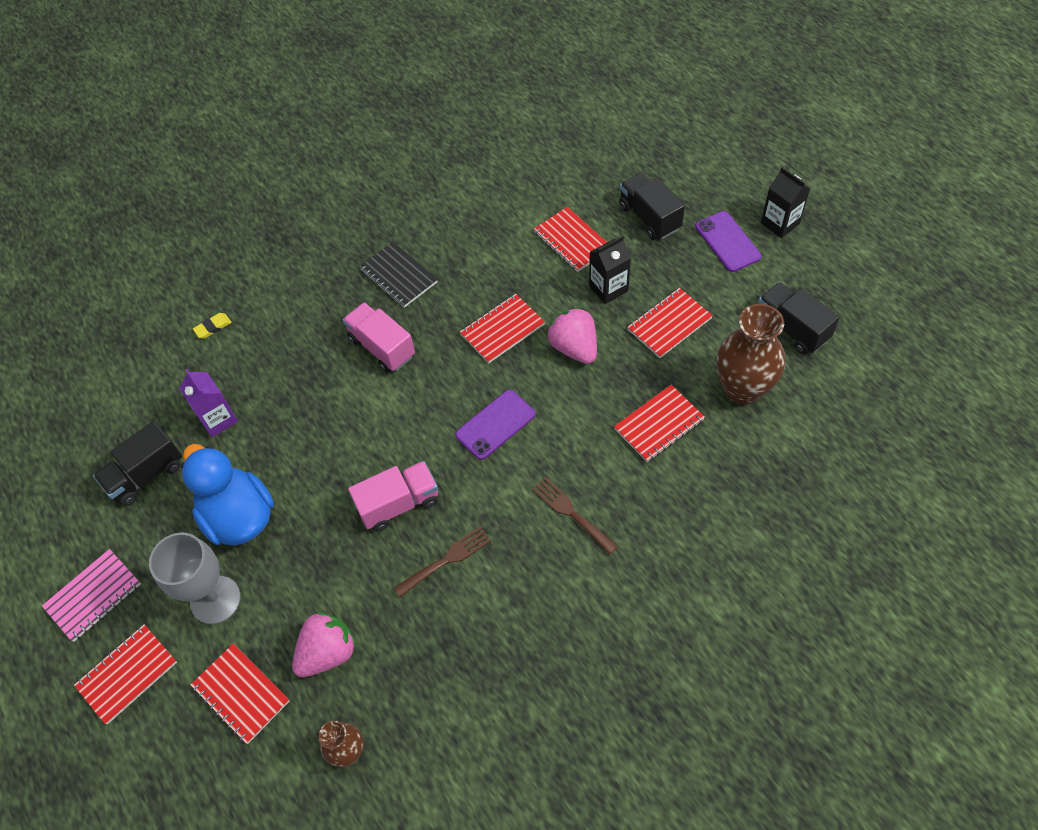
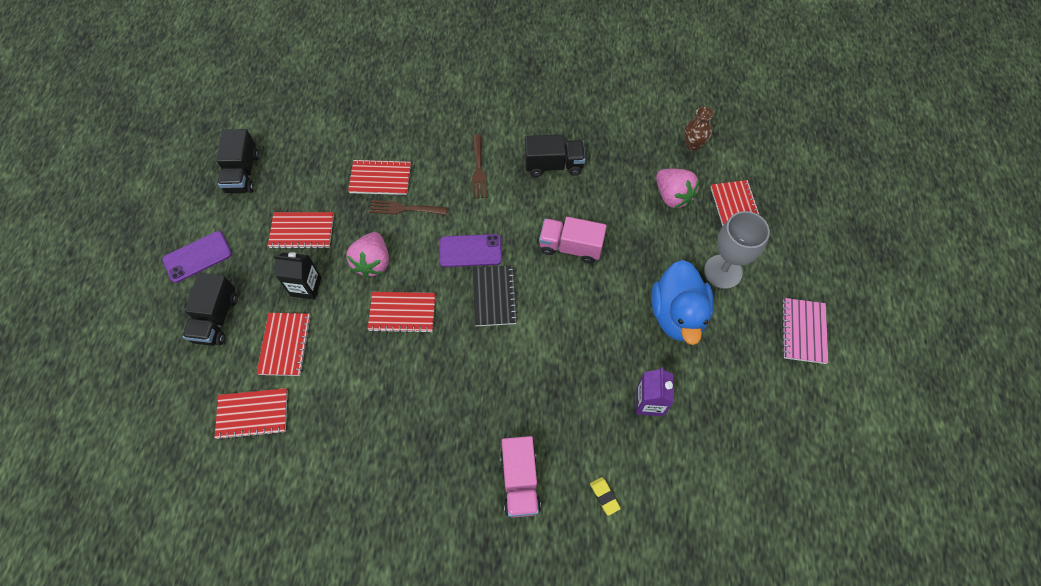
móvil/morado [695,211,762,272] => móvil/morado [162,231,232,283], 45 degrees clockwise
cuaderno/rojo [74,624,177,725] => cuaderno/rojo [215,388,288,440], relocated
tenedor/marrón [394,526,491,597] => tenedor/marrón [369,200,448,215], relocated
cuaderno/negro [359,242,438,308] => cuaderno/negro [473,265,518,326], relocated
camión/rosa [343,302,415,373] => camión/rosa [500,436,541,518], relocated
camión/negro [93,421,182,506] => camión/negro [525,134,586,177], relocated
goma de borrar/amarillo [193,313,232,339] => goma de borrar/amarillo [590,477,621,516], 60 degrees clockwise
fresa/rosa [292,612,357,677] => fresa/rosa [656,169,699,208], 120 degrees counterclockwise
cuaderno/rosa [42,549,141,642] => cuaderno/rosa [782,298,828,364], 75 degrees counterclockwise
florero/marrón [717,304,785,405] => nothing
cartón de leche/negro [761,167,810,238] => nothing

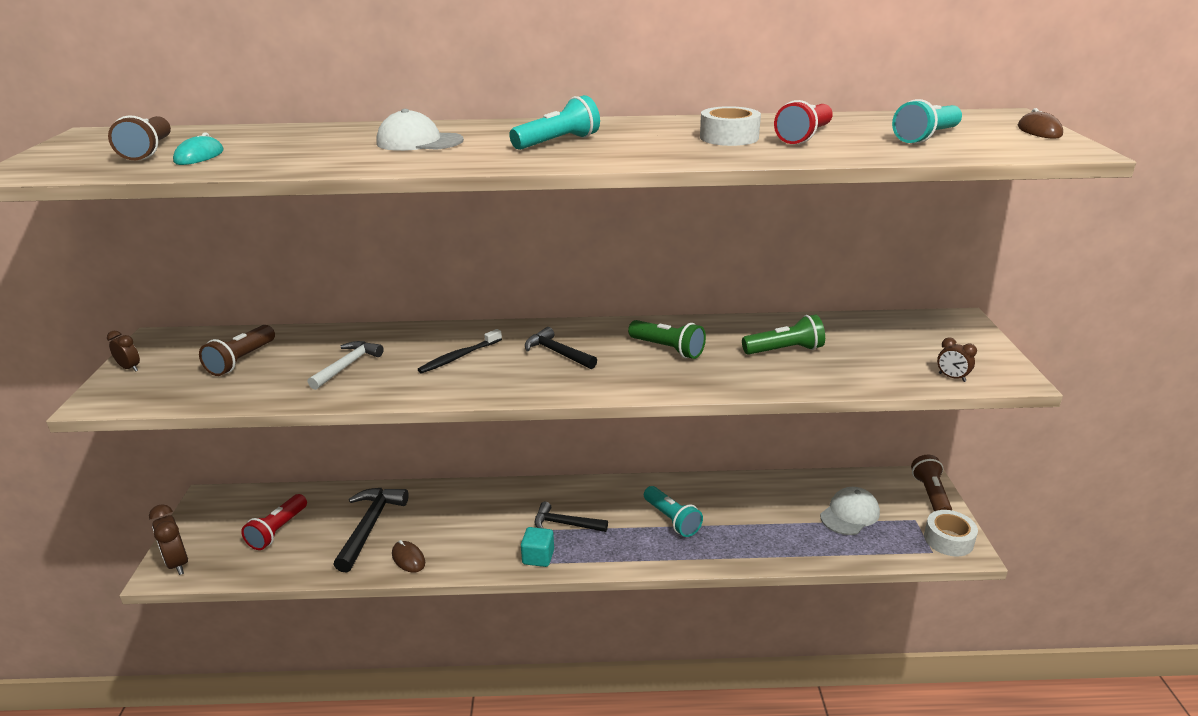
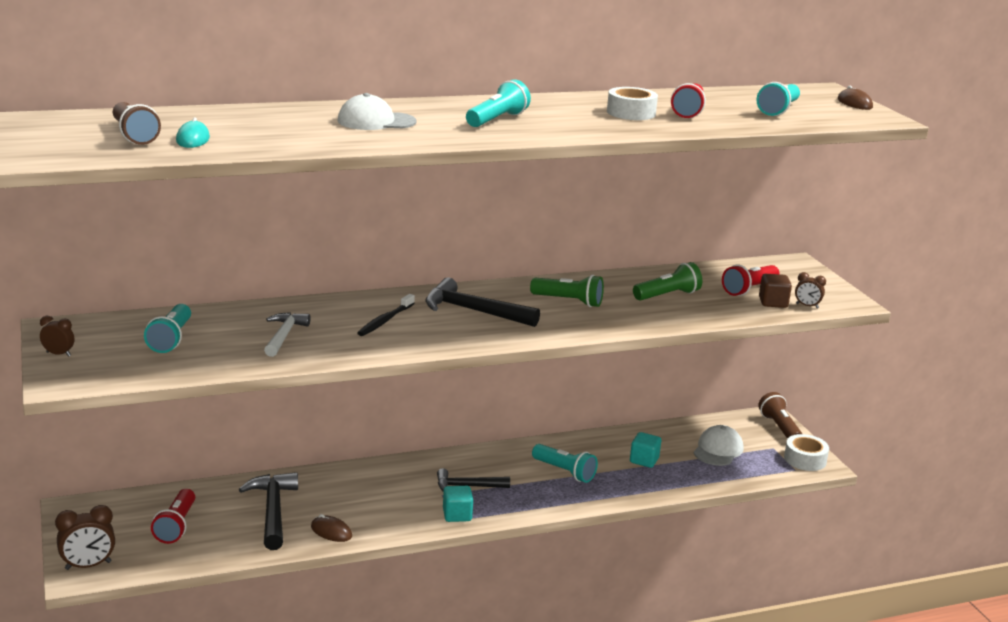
despertador/marrón [149,504,188,575] => despertador/marrón [55,505,115,570], 60 degrees counterclockwise
lámpara de mano/marrón [199,325,275,376] => lámpara de mano/turquesa [144,304,191,353]
martillo/negro [525,327,597,369] => martillo/negro [425,277,540,327], x1.51
nothing => cubo/turquesa [630,432,661,468]
nothing => lámpara de mano/rojo [722,265,780,296]
nothing => cubo/marrón [759,274,792,308]

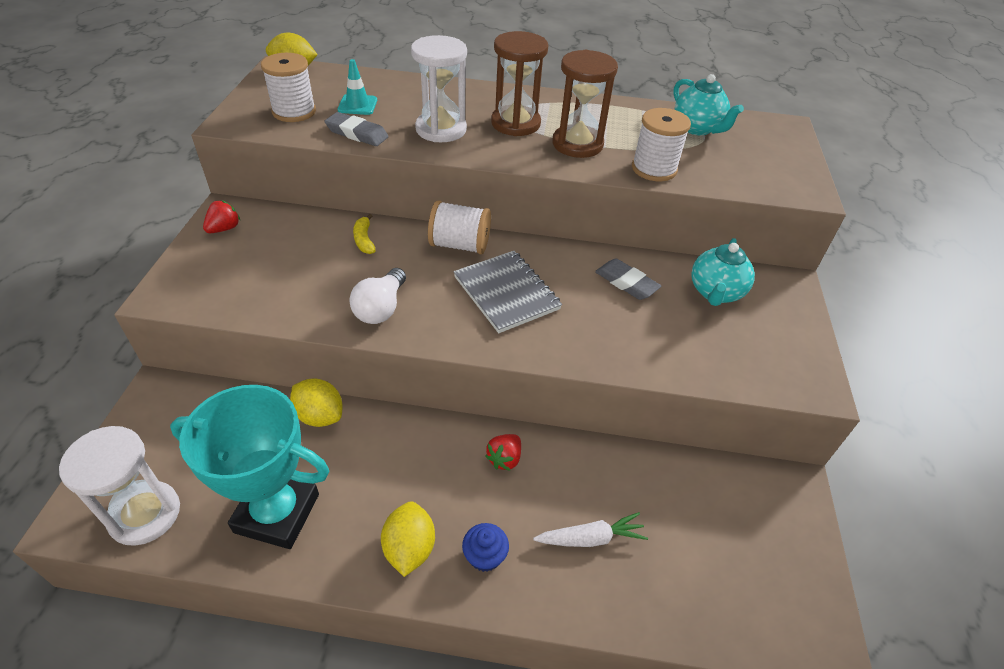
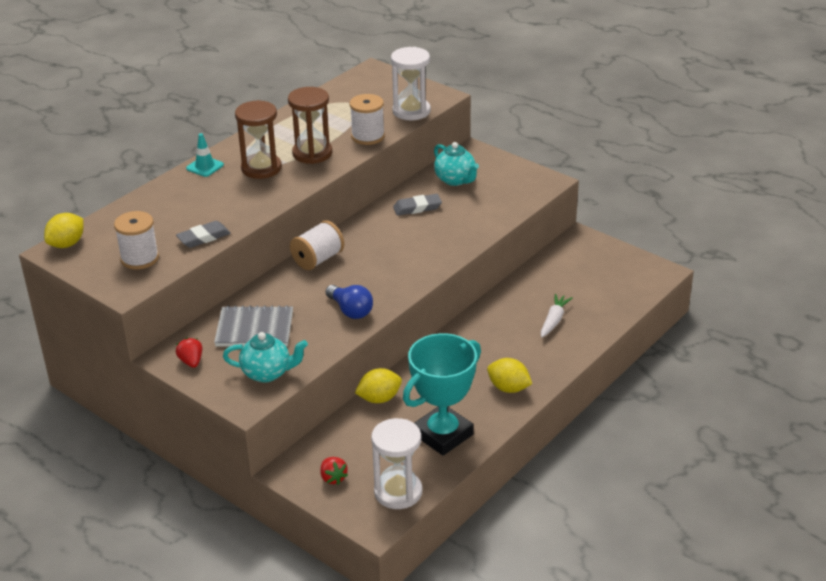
cono de tráfico/turquesa [337,59,377,115] => cono de tráfico/turquesa [186,133,224,177], relocated
cuaderno/gris [454,251,562,333] => cuaderno/gris [214,305,293,346], relocated
tetera/turquesa [673,74,744,135] => tetera/turquesa [223,332,308,383], relocated
fresa/rojo [485,434,521,471] => fresa/rojo [320,457,348,485], relocated
bombilla/blanco [349,268,406,324] => bombilla/azul [326,285,373,319]
reloj de arena/blanco [411,35,467,142] => reloj de arena/blanco [391,47,431,120], relocated
plátano/amarillo [353,214,376,254] => nothing
magdalena/azul [462,523,509,572] => nothing

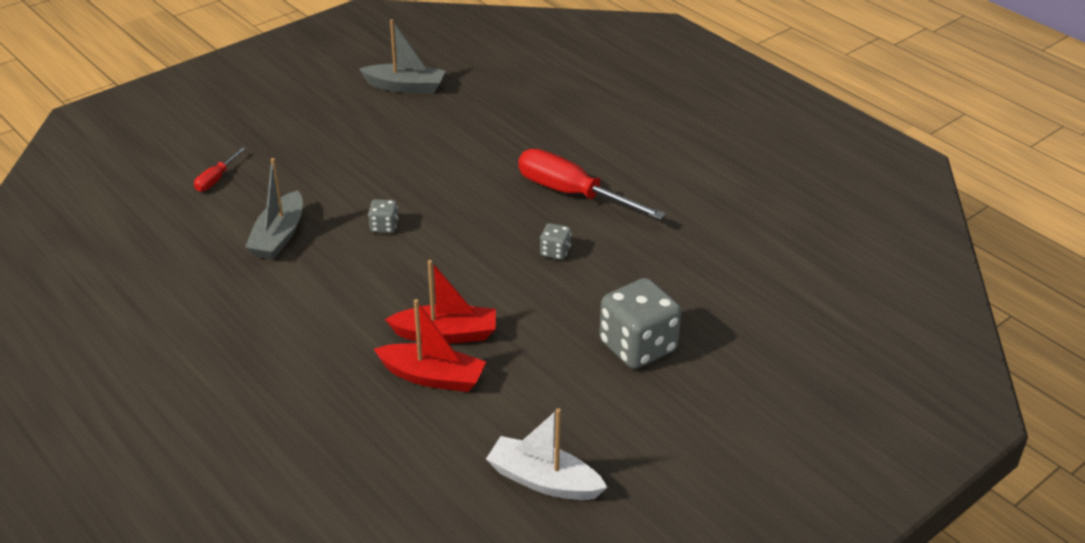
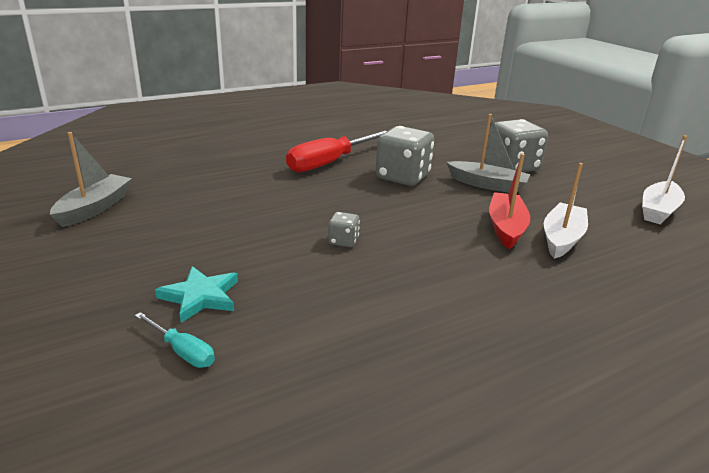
destornillador/rojo [194,147,246,192] => destornillador/turquesa [135,312,215,368]
nothing => estrella/turquesa [155,266,238,323]
dado/gris [540,223,571,260] => dado/gris [376,126,434,186], x2.14
barco/gris [245,158,303,260] => barco/gris [446,114,531,193], relocated
barco/rojo [374,299,486,392] => barco/blanco [544,163,588,259]

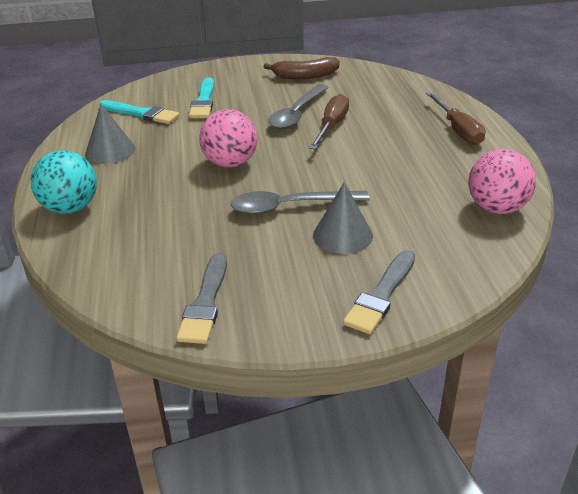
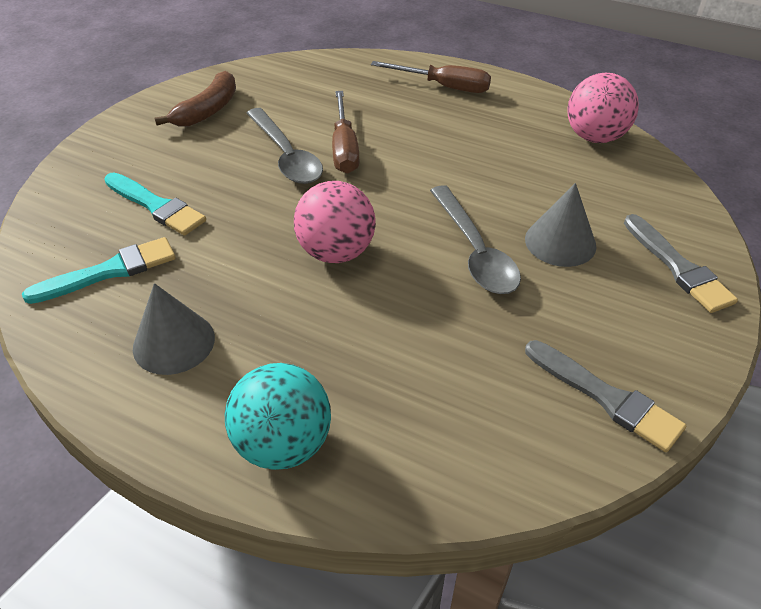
destornillador/marrón [309,94,349,149] => destornillador/marrón [332,91,360,174], 150 degrees counterclockwise
cuchara/gris [230,191,370,215] => cuchara/gris [430,185,521,294], 45 degrees counterclockwise

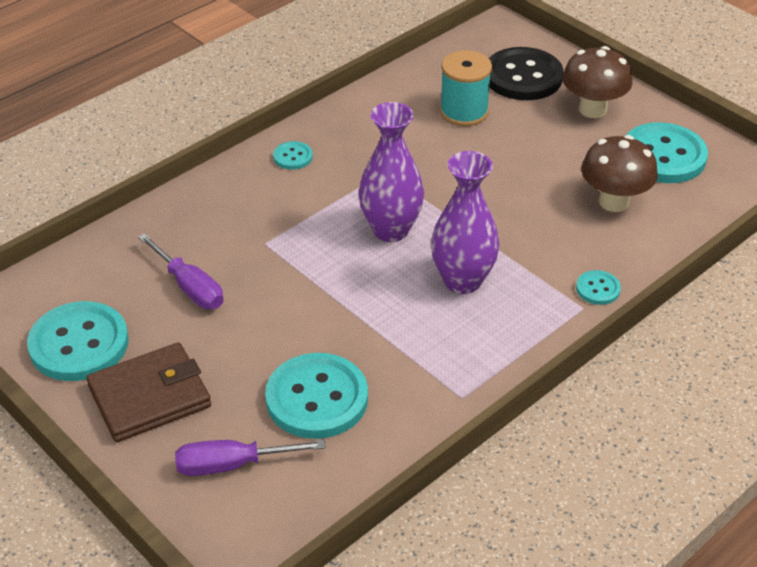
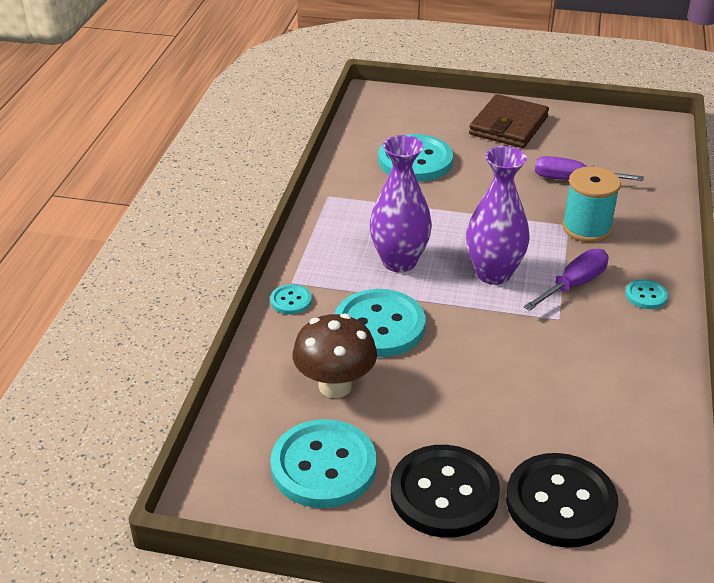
botón/turquesa [27,301,129,381] => botón/turquesa [335,289,425,357], relocated
seta/marrón [562,46,632,118] => botón/negro [391,445,500,538]
destornillador/morado [175,440,326,476] => destornillador/morado [523,249,609,311], relocated
carrete/turquesa [440,50,492,126] => carrete/turquesa [562,166,621,242], relocated

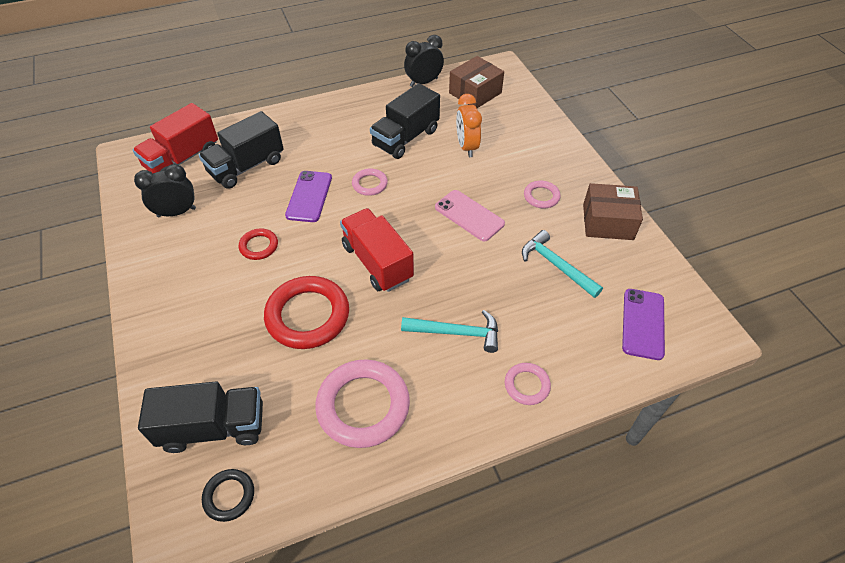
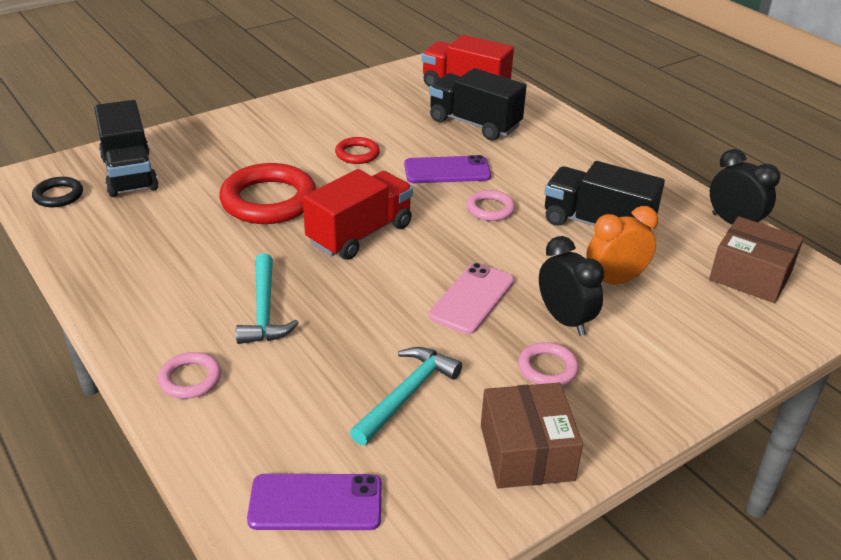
despertador/negro [134,164,196,217] => despertador/negro [539,236,604,336], relocated
anillo/rosa [315,359,410,448] => nothing

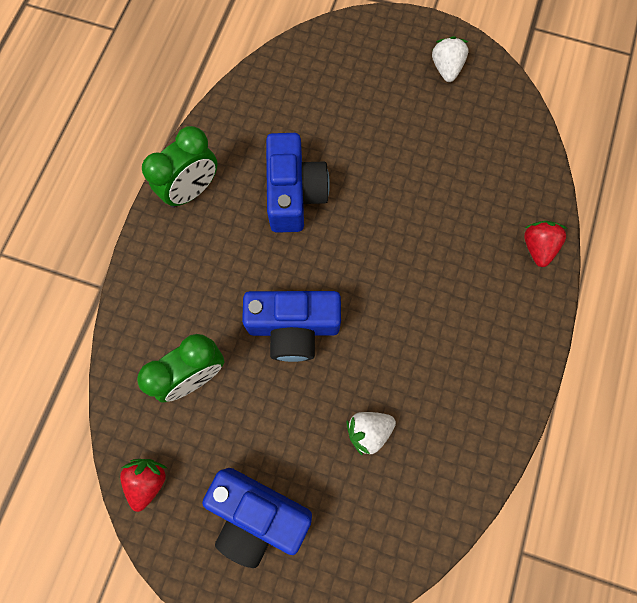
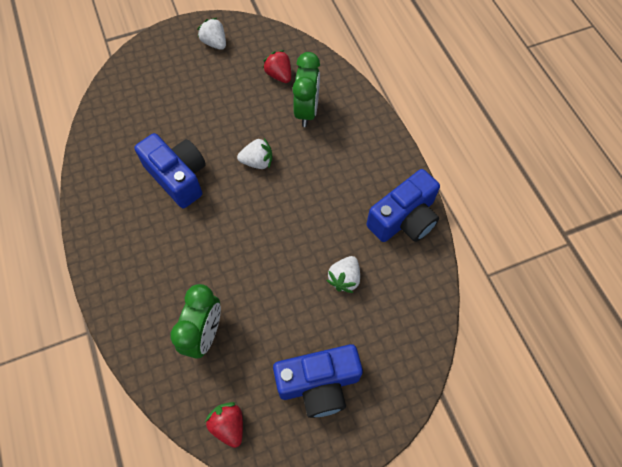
nothing => fresa/blanco [237,138,272,169]
fresa/rojo [524,221,567,267] => fresa/rojo [263,50,291,83], relocated
despertador/verde [142,126,218,208] => despertador/verde [293,52,320,127], relocated
cámara/azul [242,291,341,362] => cámara/azul [367,169,440,242], relocated

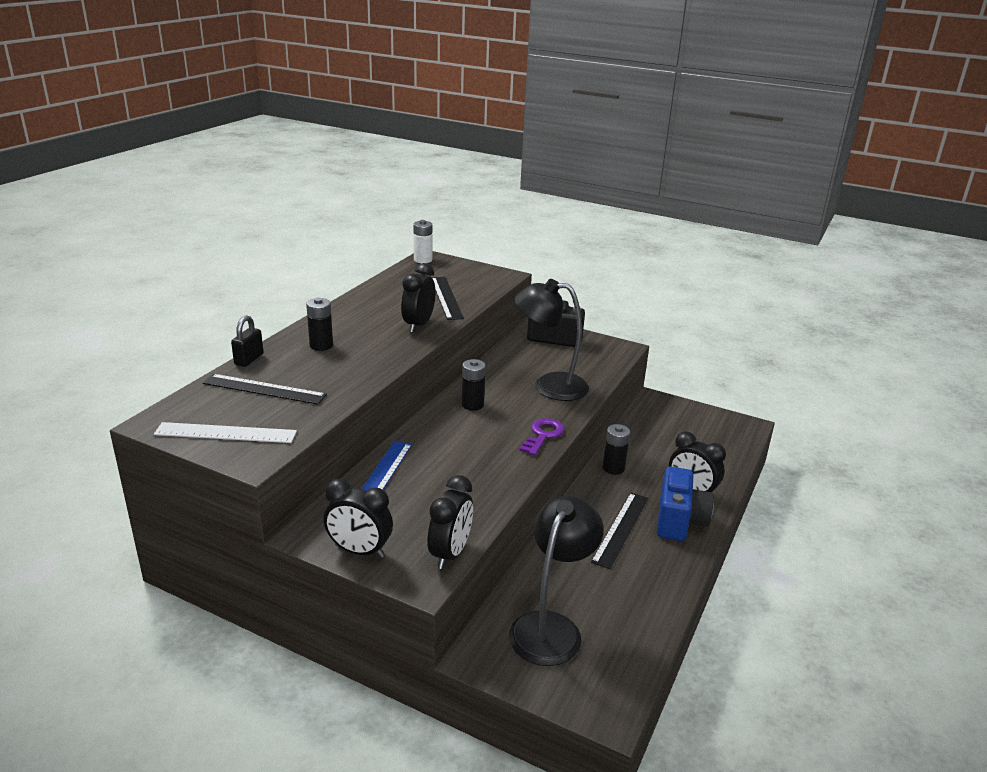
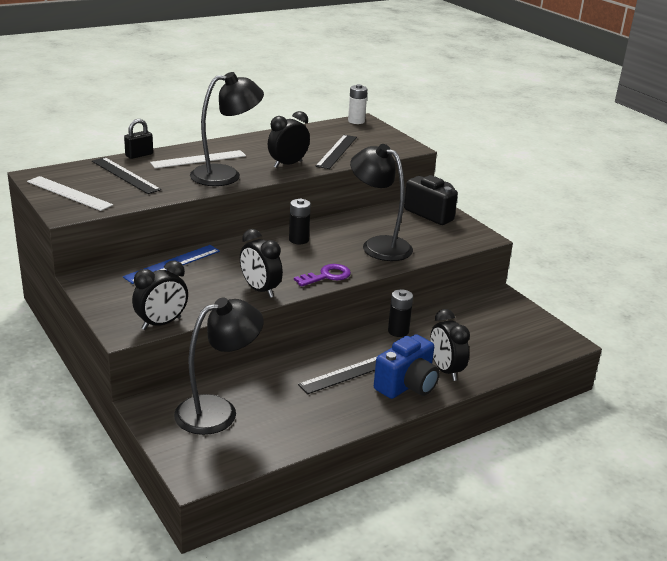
pila/negro [306,298,333,351] => regla/blanco [150,150,246,168]
nothing => lámpara/negro [190,72,264,186]
despertador/negro [323,479,393,558] => despertador/negro [240,229,283,298], relocated

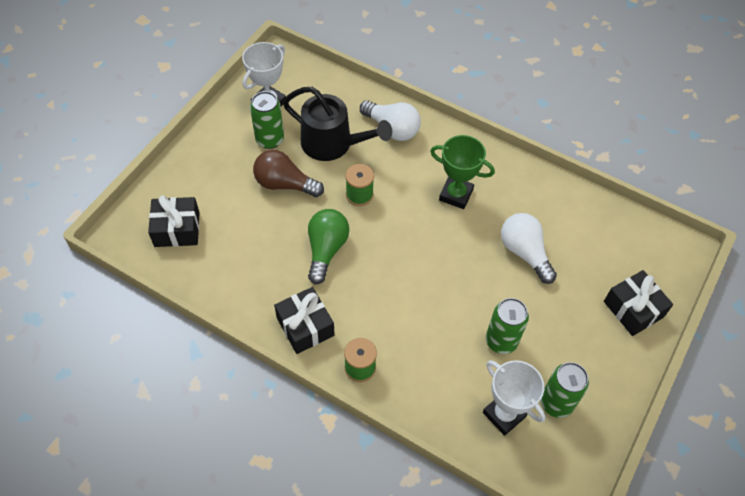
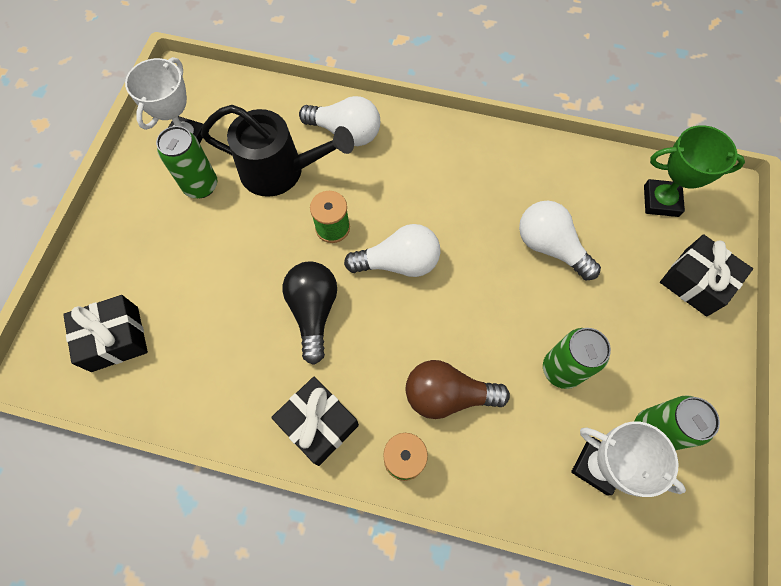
bombilla/verde [308,209,349,284] => bombilla/negro [283,262,337,365]
nothing => bombilla/blanco [344,224,441,277]
bombilla/marrón [253,150,324,197] => bombilla/marrón [406,360,510,419], relocated
trofeo/verde [430,135,495,209] => trofeo/verde [644,125,745,217], relocated

